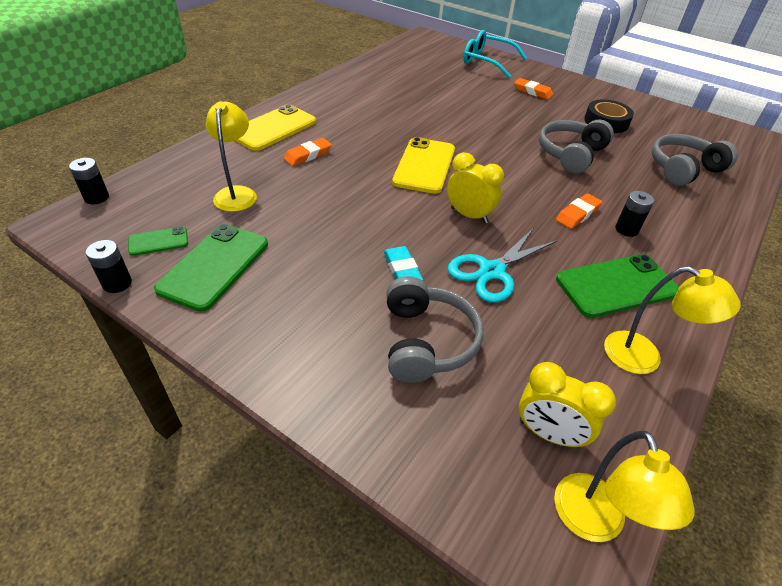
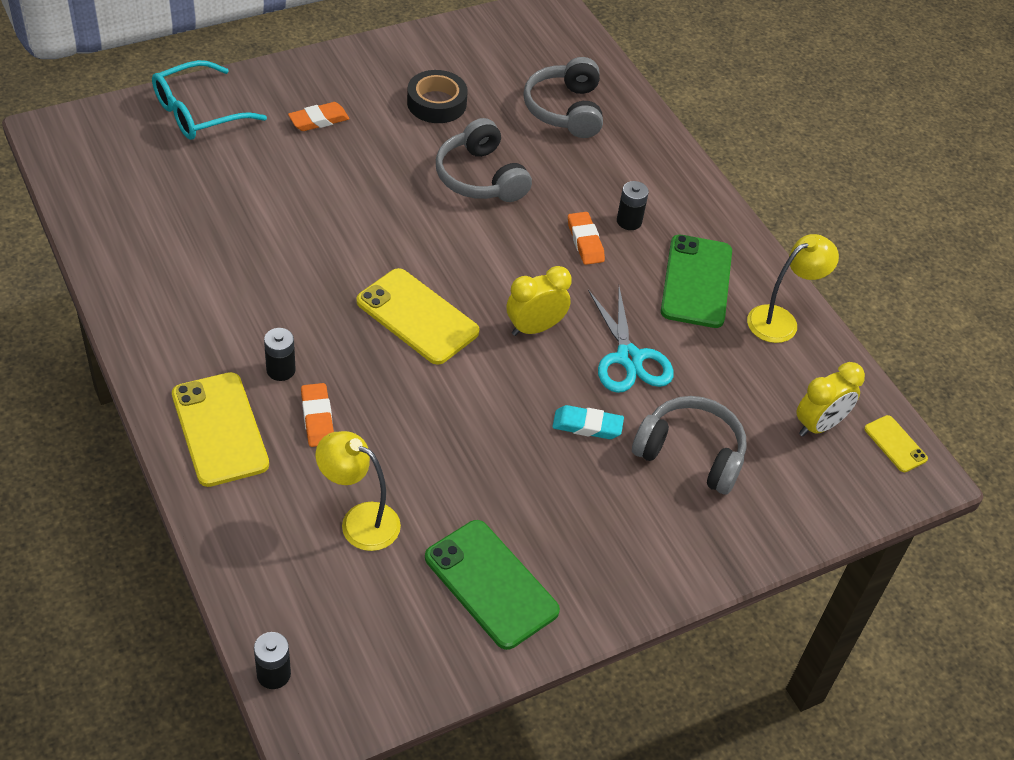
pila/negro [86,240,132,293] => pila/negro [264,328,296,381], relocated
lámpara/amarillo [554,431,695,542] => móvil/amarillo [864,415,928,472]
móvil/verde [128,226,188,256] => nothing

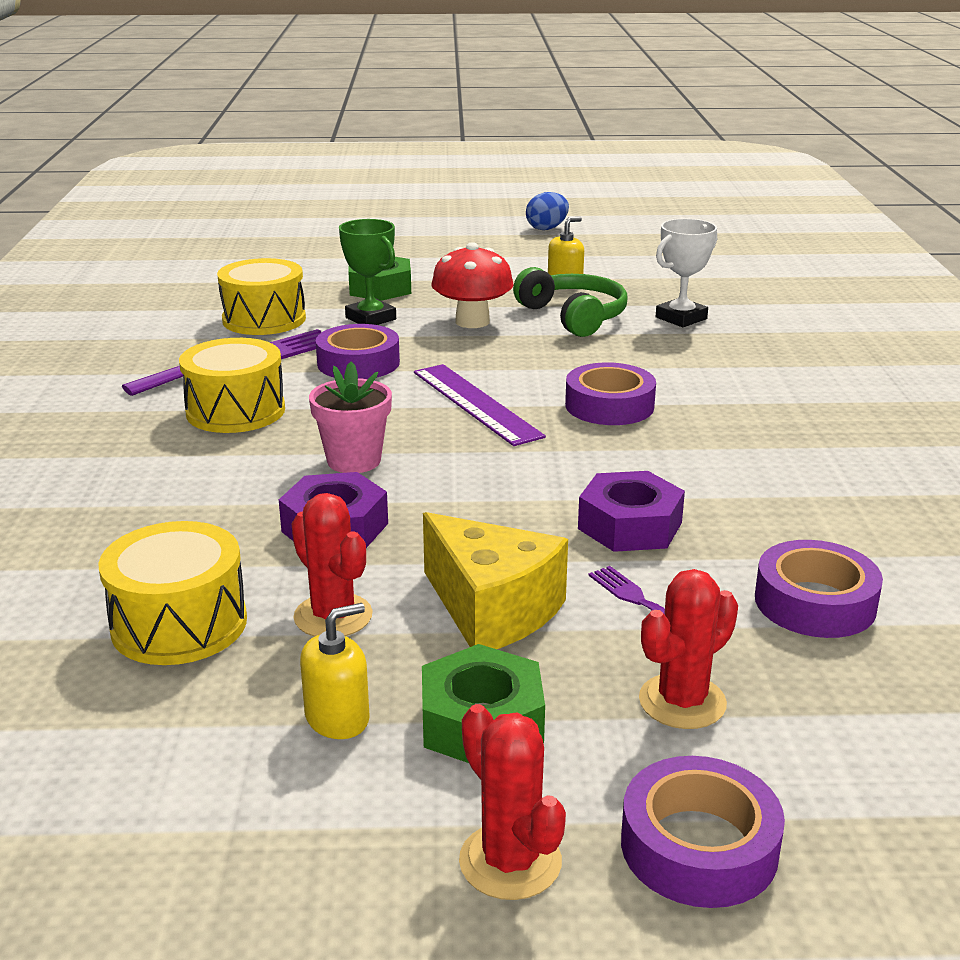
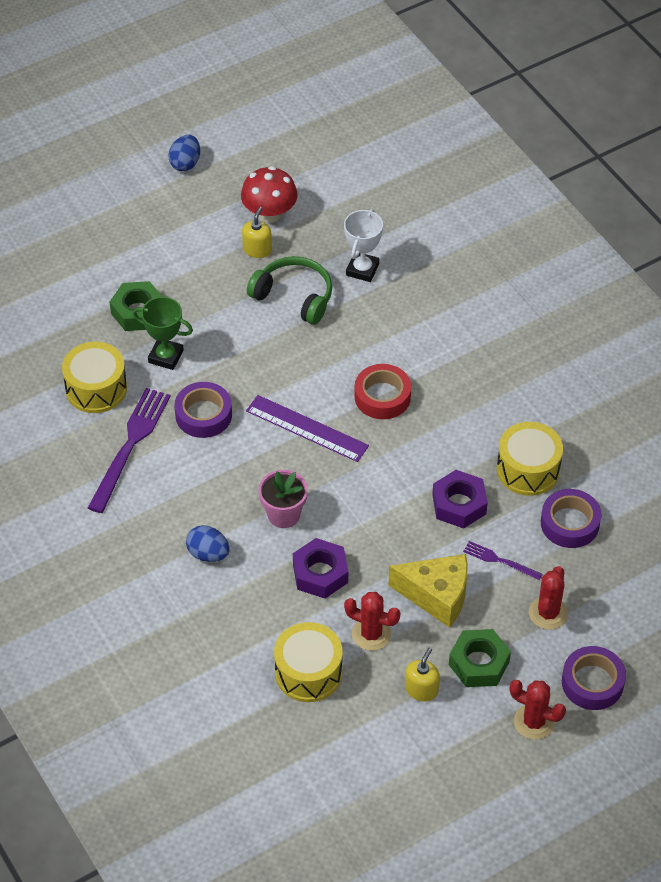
nothing => huevo/azul [186,525,230,562]
seta/rojo [431,242,513,328] => seta/rojo [241,166,298,223], relocated
cinta adhesiva/morado [565,362,656,425] => cinta adhesiva/rojo [354,364,411,419]
tambor/amarillo [179,338,285,433] => tambor/amarillo [497,422,563,496], relocated

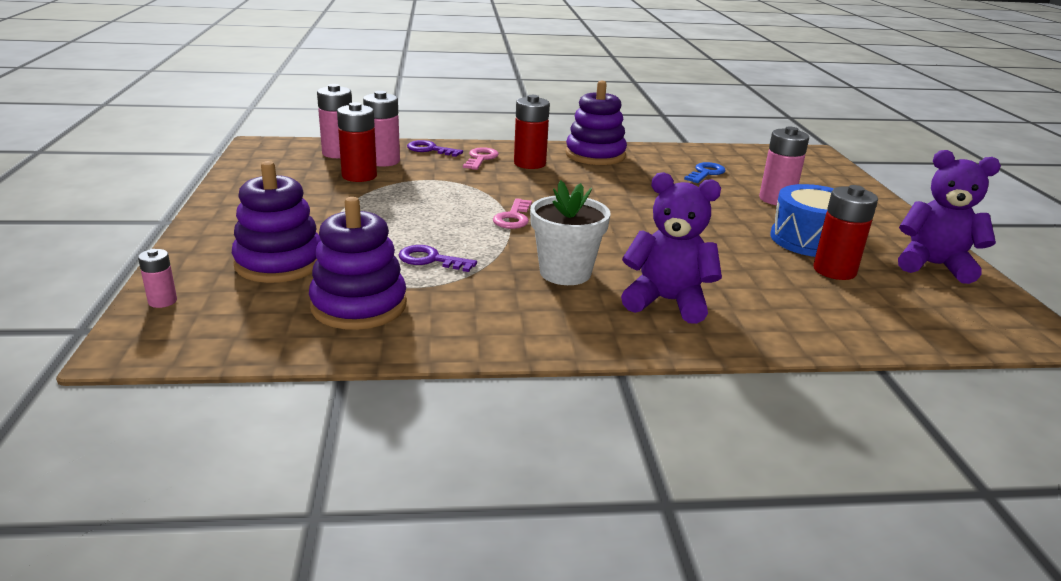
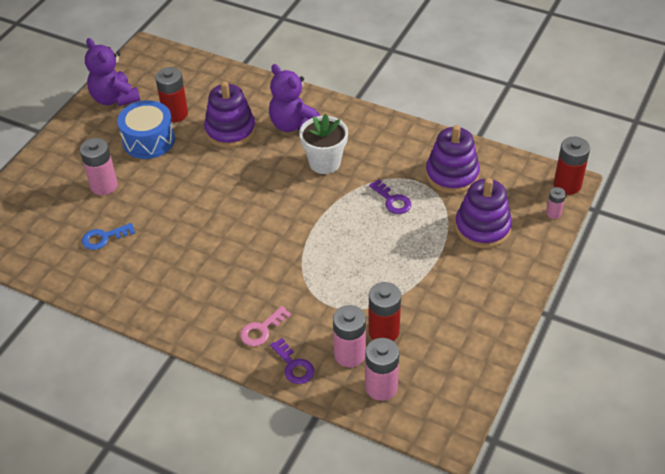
juguete apilable/morado [566,81,627,165] => juguete apilable/morado [204,81,256,148], relocated
pila/rojo [514,95,550,169] => pila/rojo [554,136,590,195], relocated
llave/rosa [493,198,532,229] => nothing

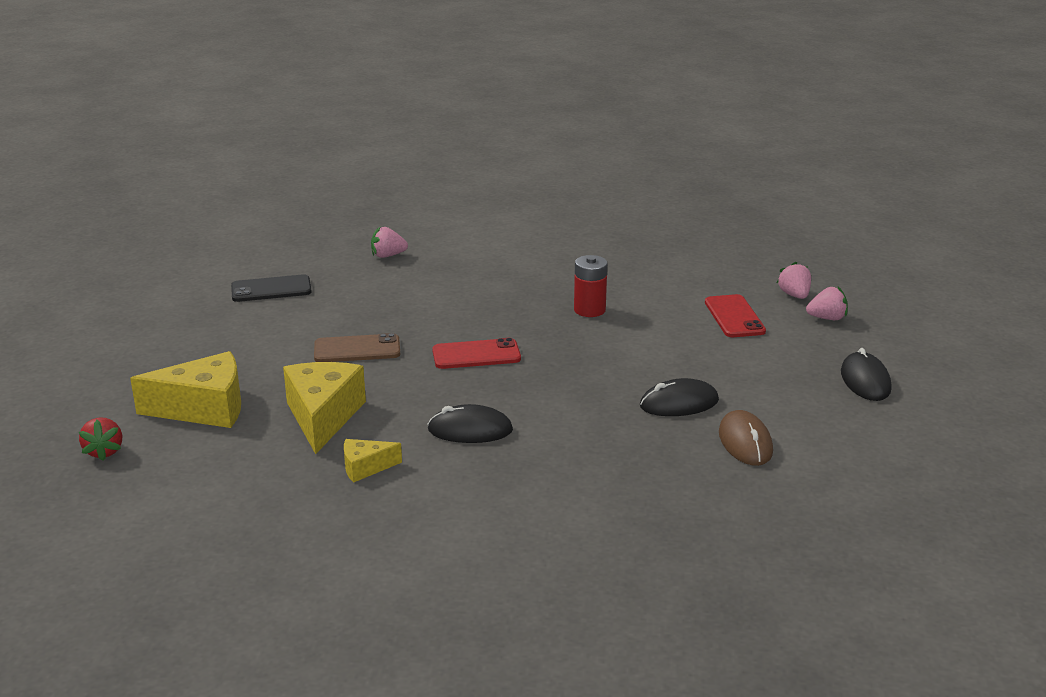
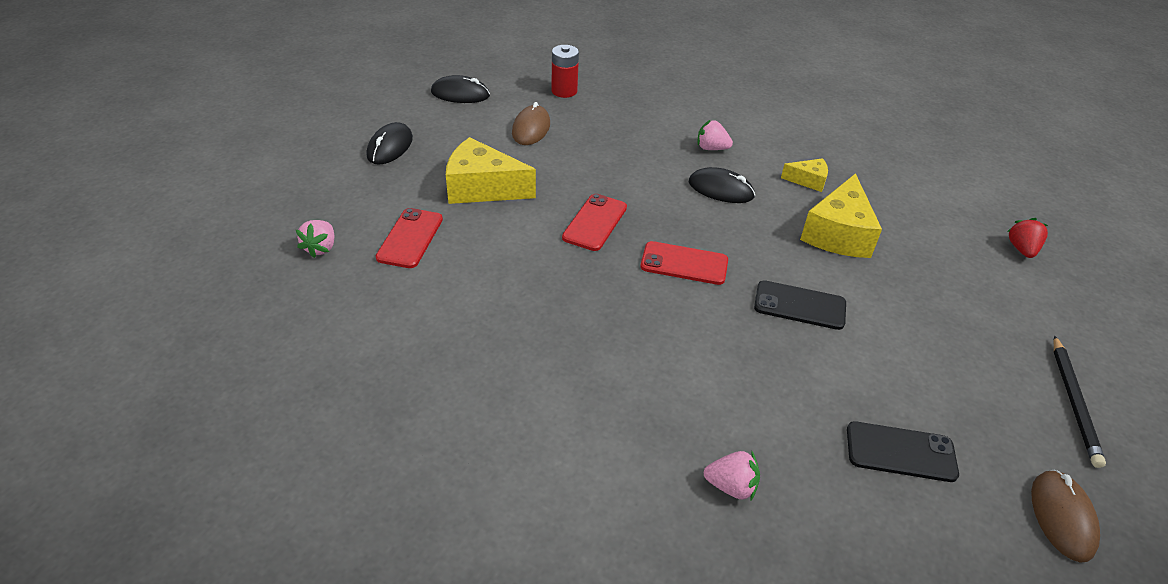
ratón/negro [640,378,719,416] => ratón/negro [431,75,490,103], relocated
queso/amarillo [130,351,241,428] => queso/amarillo [446,137,536,204], relocated
pila/rojo [574,255,607,317] => pila/rojo [551,45,579,98], relocated
nothing => móvil/rojo [562,194,627,251]
fresa/rosa [806,287,848,320] => fresa/rosa [697,119,733,150], relocated
móvil/marrón [314,333,400,362] => móvil/negro [754,280,846,330]
nothing => ratón/marrón [1031,470,1100,563]
nothing => lápiz/negro [1054,335,1106,468]

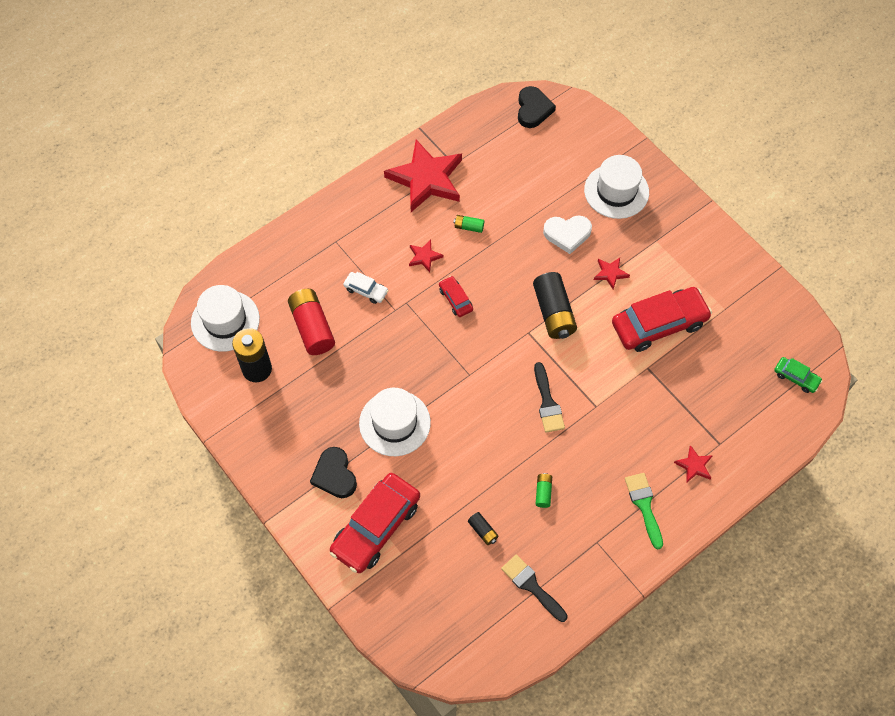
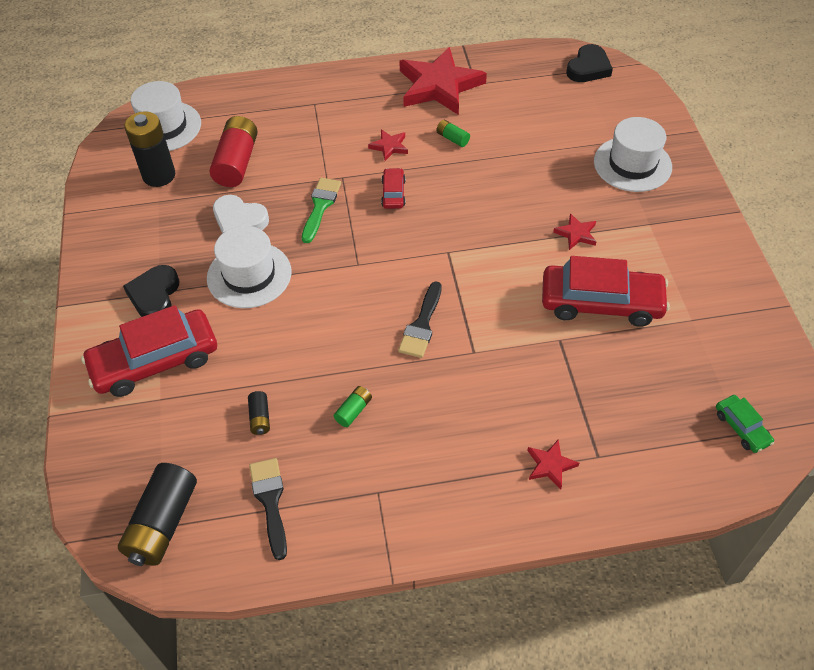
pila/negro [533,272,577,339] => pila/negro [118,463,197,566], relocated
corazón/blanco [543,215,592,254] => corazón/blanco [213,195,269,234], relocated
pincel/verde [625,473,663,549] => pincel/verde [302,178,341,243], relocated
coche/blanco [343,272,389,304] => nothing

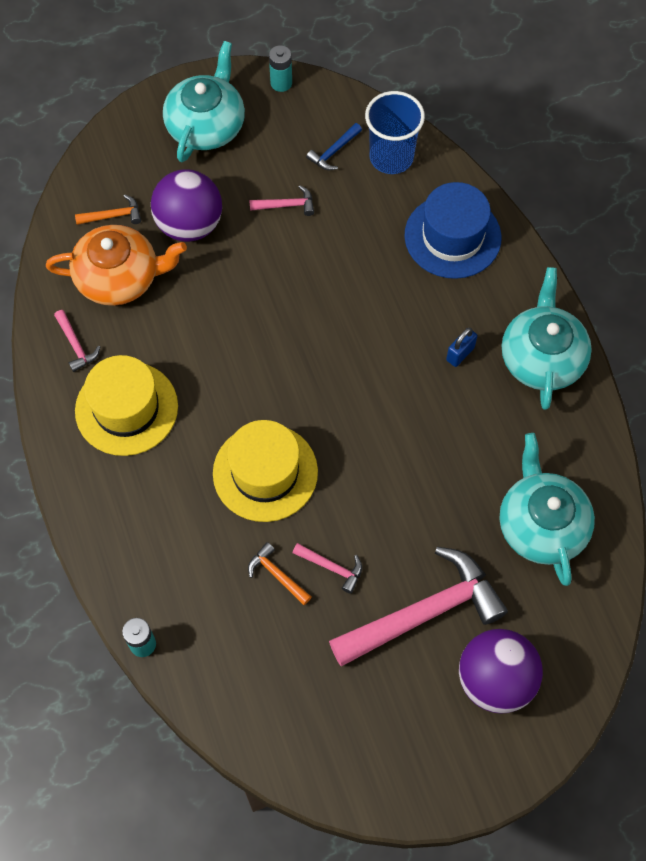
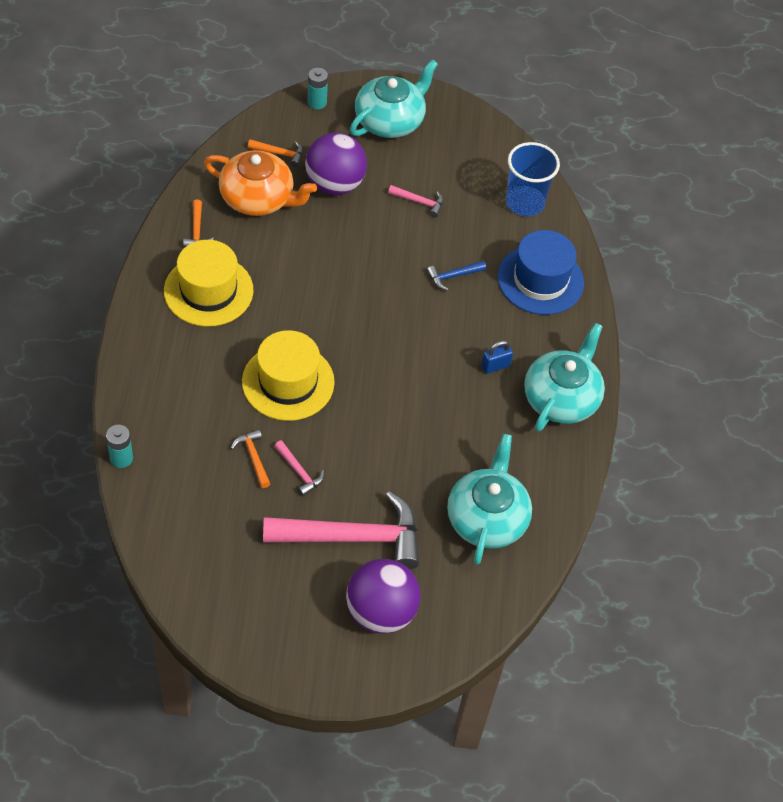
martillo/rosa [54,310,100,372] => martillo/naranja [183,199,214,248]
pila/turquesa [269,45,292,92] => pila/turquesa [308,68,328,109], relocated
martillo/azul [306,123,362,170] => martillo/azul [427,261,486,291], relocated

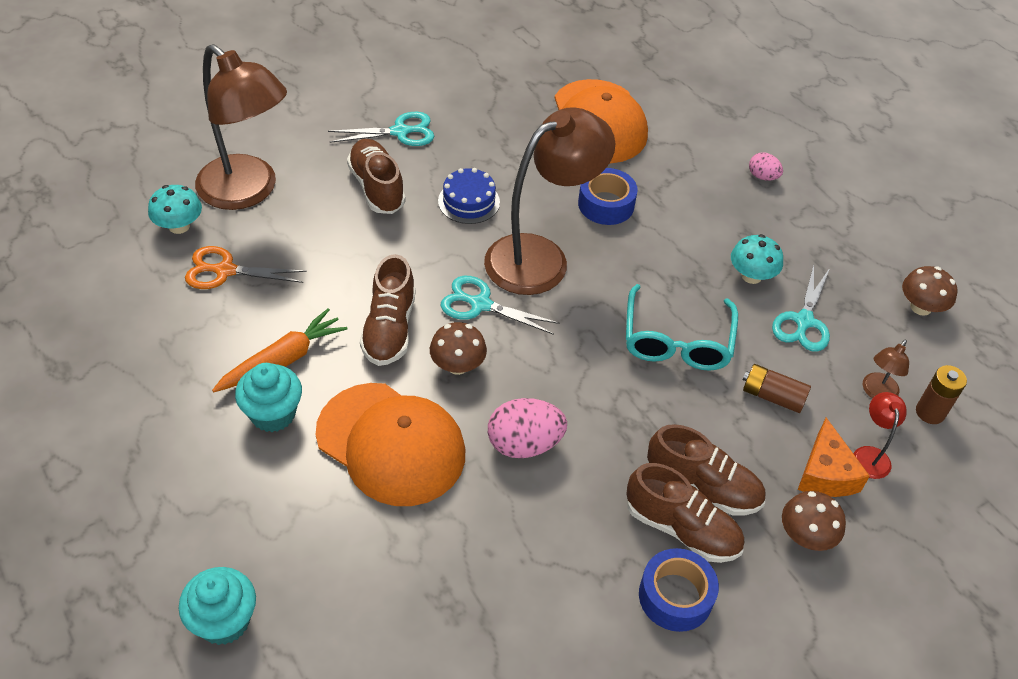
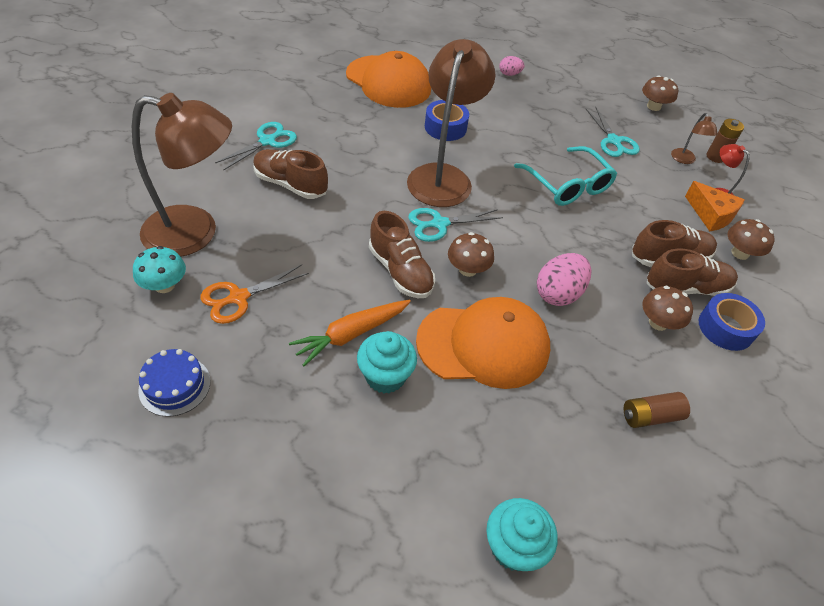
tarta/azul [438,168,500,224] => tarta/azul [138,349,210,417], relocated
zanahoria/naranja [212,308,348,392] => zanahoria/naranja [289,300,411,366], 135 degrees counterclockwise
pila/marrón [743,364,811,413] => pila/marrón [624,392,690,428], relocated
nothing => seta/marrón [642,286,693,331]
seta/turquesa [731,234,783,284] => nothing

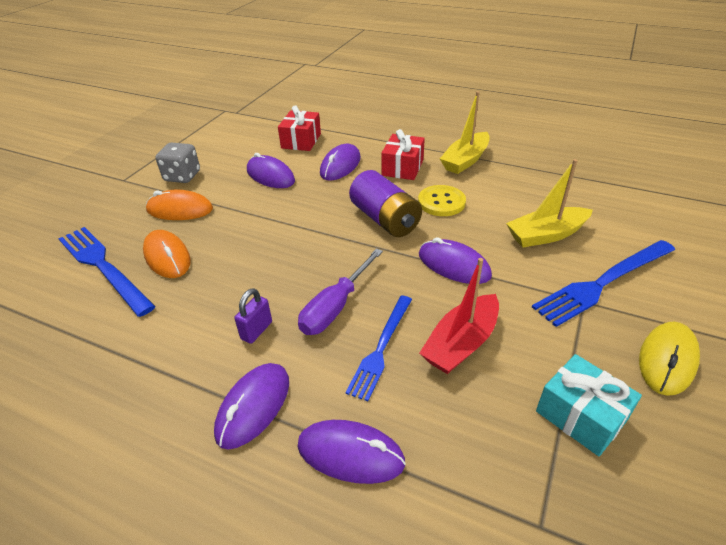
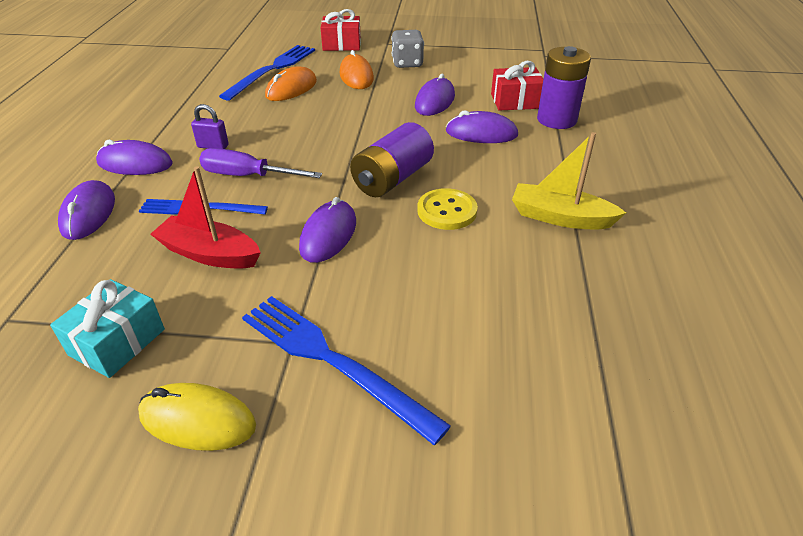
regalo/rojo [381,129,425,180] => regalo/rojo [321,9,361,51], relocated
nothing => pila/morado [537,46,591,129]
barco/amarillo [506,159,593,247] => nothing

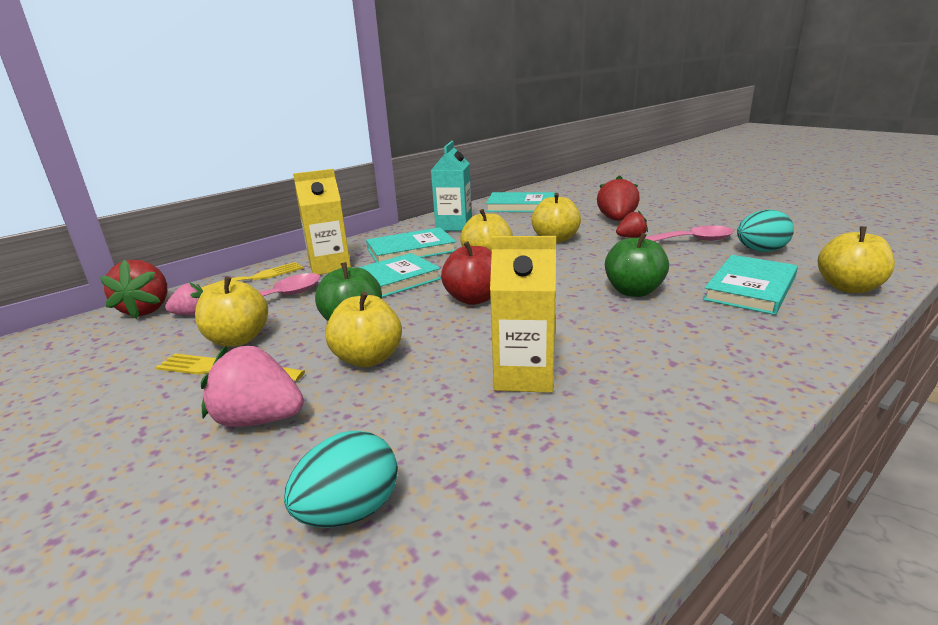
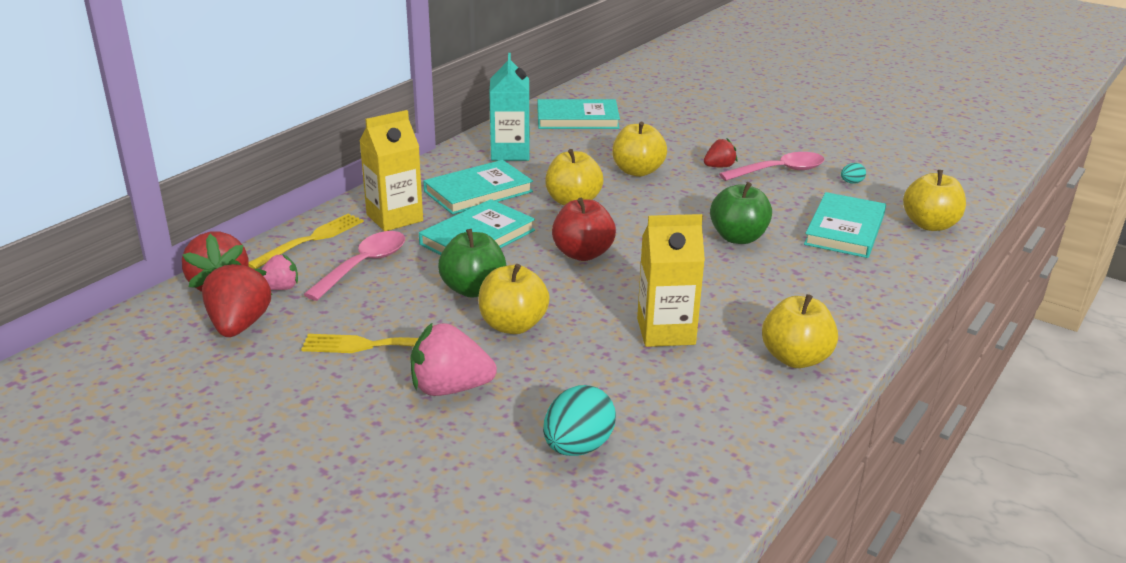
fresa/rojo [597,175,640,221] => fresa/rojo [202,259,272,337], relocated
manzana/amarillo [195,277,268,347] => manzana/amarillo [762,294,838,368], relocated
huevo/turquesa [737,210,794,252] => huevo/turquesa [841,163,866,184], x0.48

